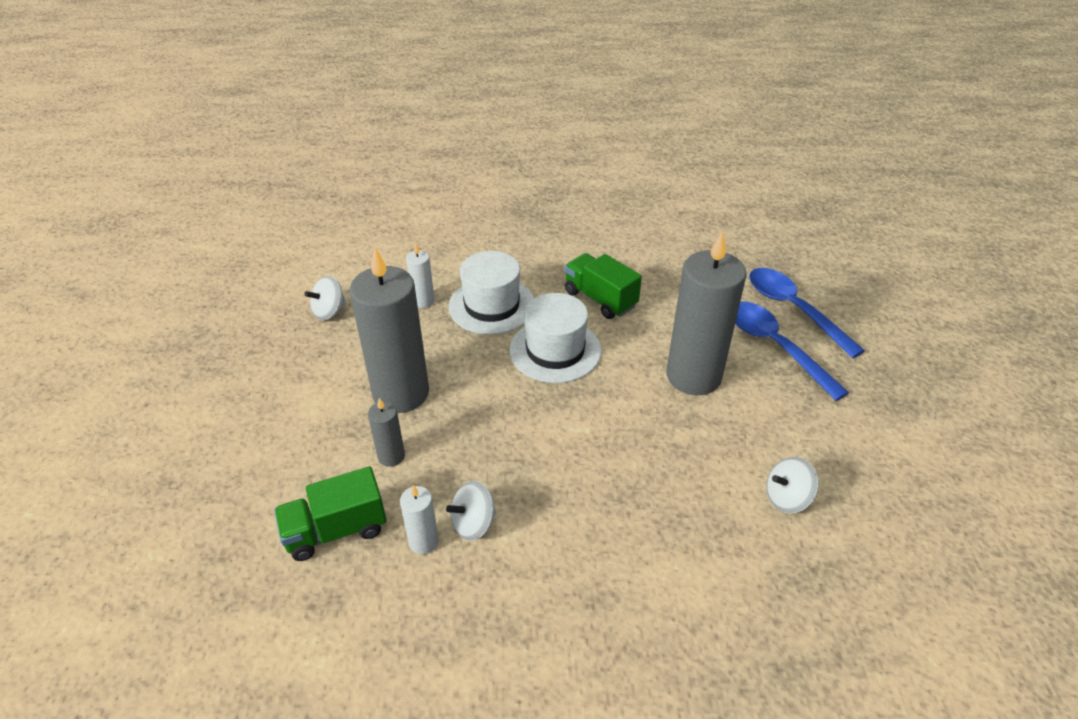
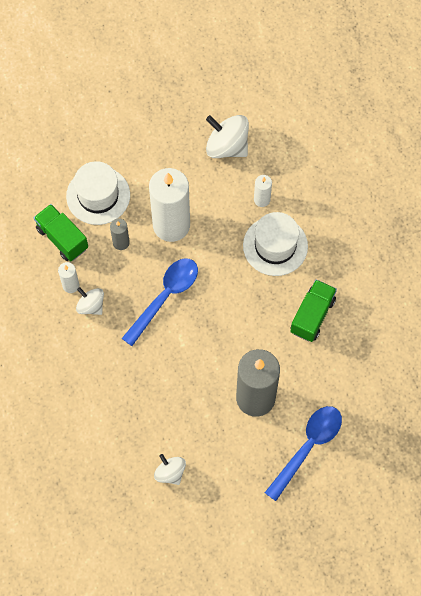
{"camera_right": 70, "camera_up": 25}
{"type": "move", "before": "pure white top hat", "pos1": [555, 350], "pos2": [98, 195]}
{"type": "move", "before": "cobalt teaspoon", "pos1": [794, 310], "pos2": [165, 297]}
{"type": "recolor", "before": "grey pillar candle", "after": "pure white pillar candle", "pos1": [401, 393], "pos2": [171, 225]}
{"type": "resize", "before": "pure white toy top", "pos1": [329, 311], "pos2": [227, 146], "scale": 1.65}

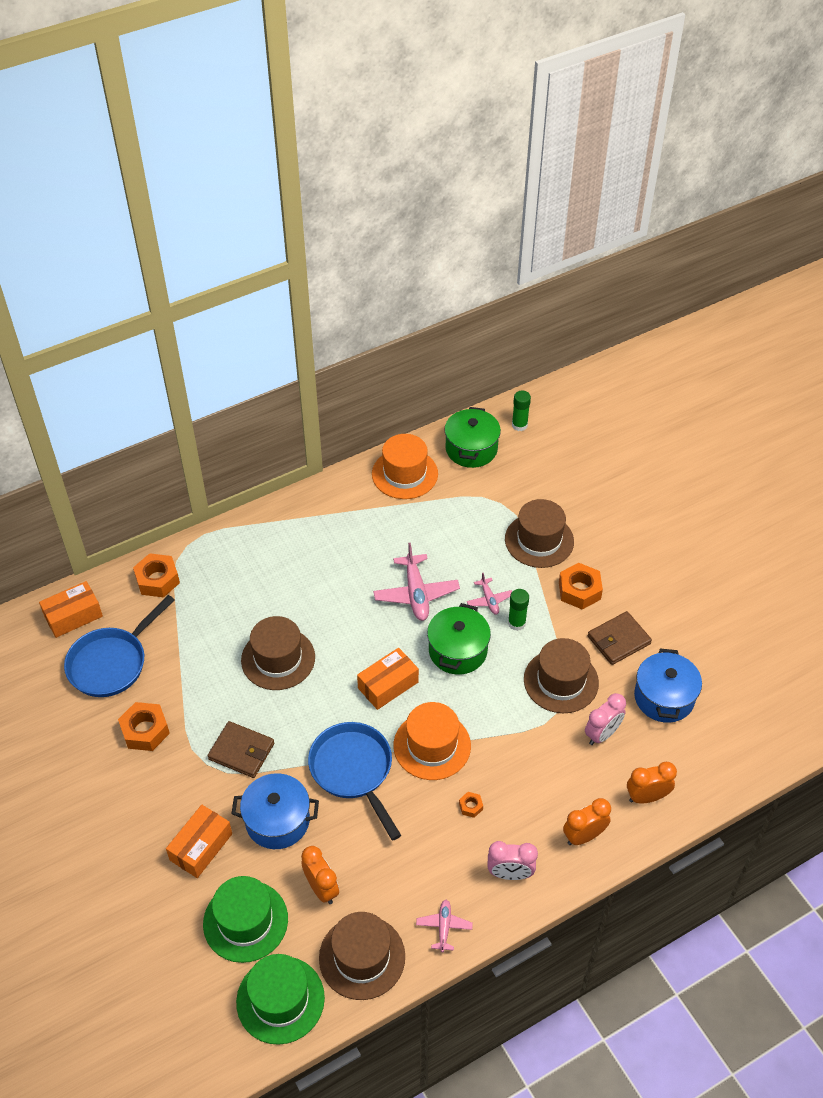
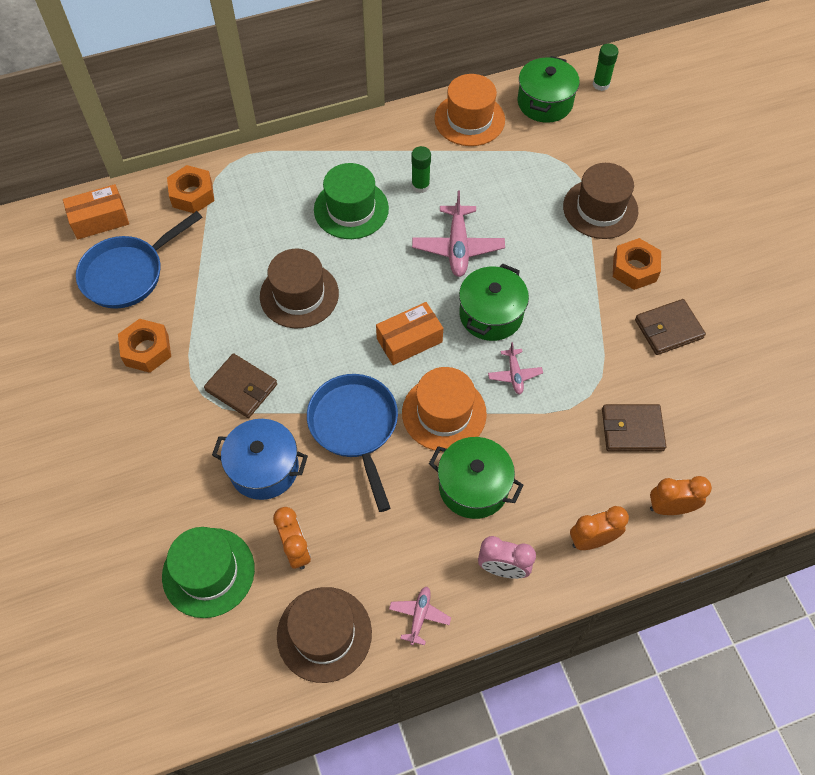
{"camera_right": 10, "camera_up": 10}
{"type": "move", "before": "emerald top hat", "pos1": [280, 999], "pos2": [351, 209]}
{"type": "move", "before": "emerald glue", "pos1": [516, 623], "pos2": [420, 186]}
{"type": "replace", "before": "orange-coloured nut", "after": "emerald pot", "pos1": [470, 806], "pos2": [473, 486]}
{"type": "move", "before": "pink aeroplane", "pos1": [489, 600], "pos2": [514, 374]}
{"type": "replace", "before": "pink bedside clock", "after": "russet card wallet", "pos1": [602, 734], "pos2": [632, 430]}
{"type": "delete", "before": "orange-coloured parcel", "pos1": [201, 847]}
{"type": "delete", "before": "russet top hat", "pos1": [561, 681]}
{"type": "delete", "before": "cobalt pot", "pos1": [664, 697]}

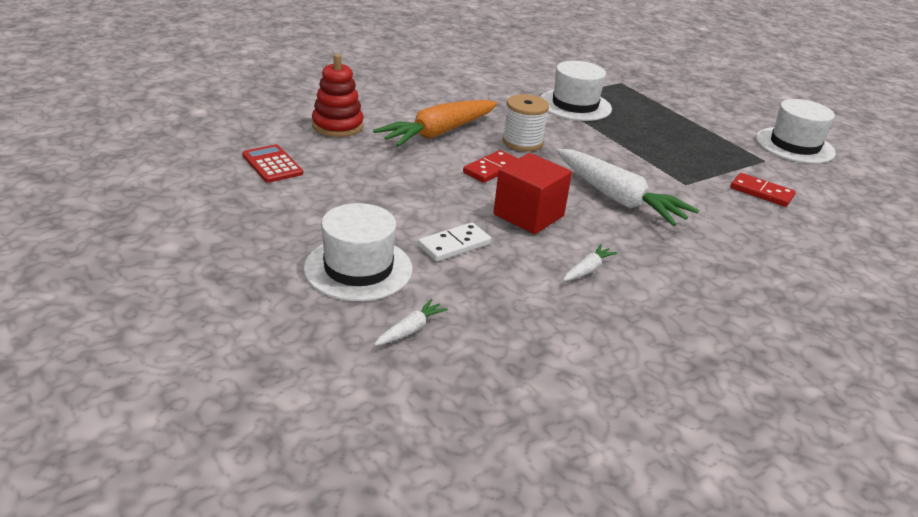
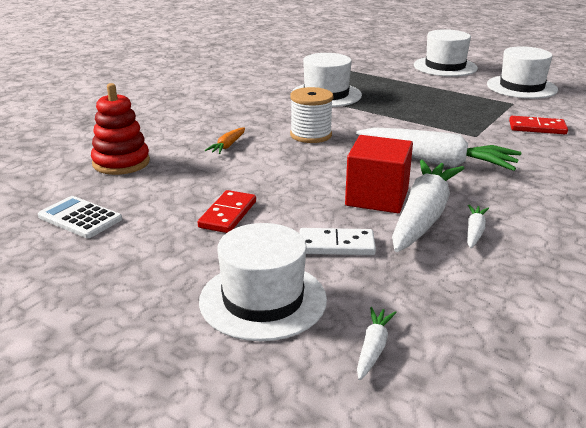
{"camera_right": -20, "camera_up": -5}
{"type": "recolor", "before": "crimson calculator", "after": "pure white calculator", "pos1": [272, 164], "pos2": [80, 218]}
{"type": "move", "before": "crimson domino", "pos1": [491, 169], "pos2": [227, 214]}
{"type": "resize", "before": "orange-coloured carrot", "pos1": [438, 133], "pos2": [227, 146], "scale": 0.43}
{"type": "rotate", "before": "pure white domino", "pos1": [454, 245], "pos2": [336, 245], "turn": 60}
{"type": "insert", "after": "pure white carrot", "pos2": [423, 216]}
{"type": "insert", "after": "pure white top hat", "pos2": [445, 67]}

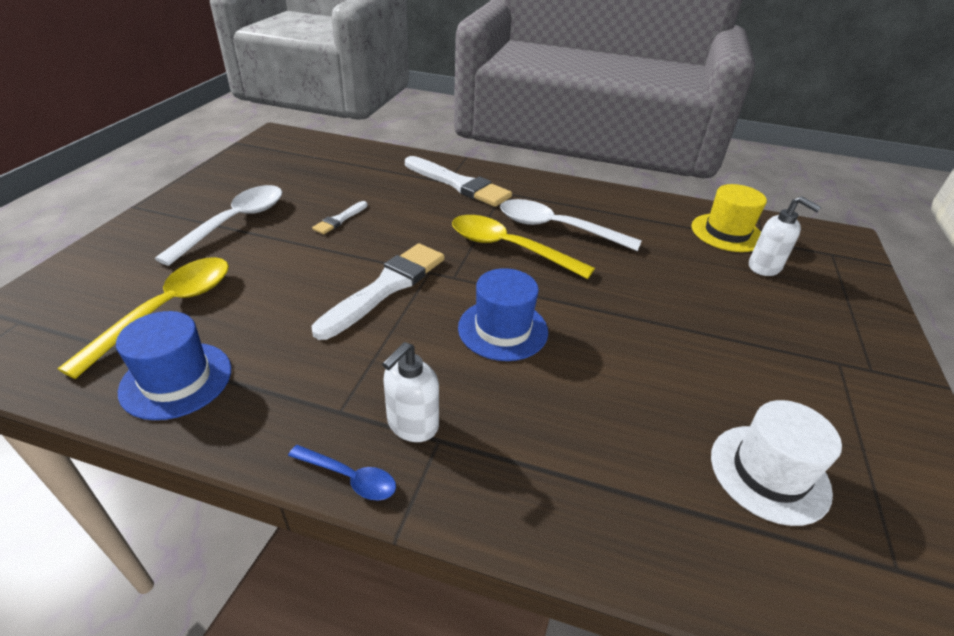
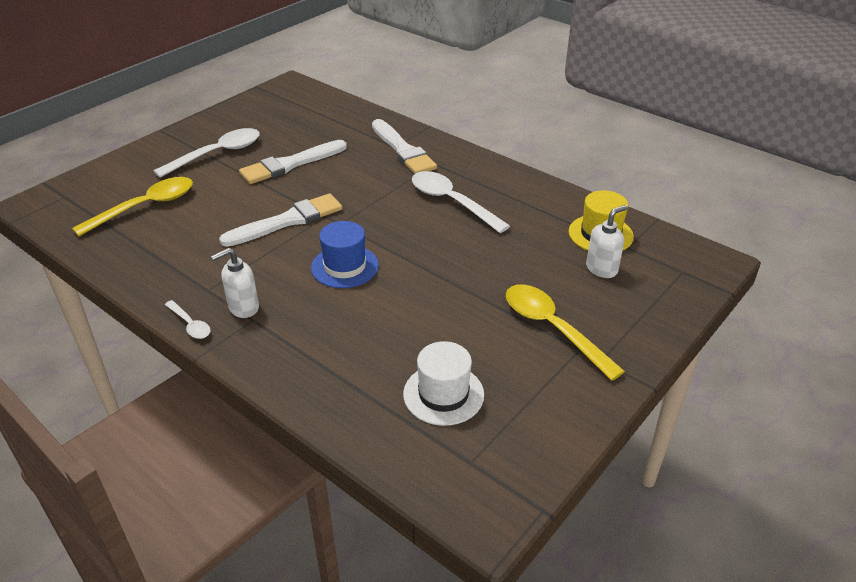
{"camera_right": 25, "camera_up": 0}
{"type": "recolor", "before": "cobalt teaspoon", "after": "pure white teaspoon", "pos1": [349, 477], "pos2": [190, 324]}
{"type": "resize", "before": "pure white brush", "pos1": [340, 219], "pos2": [290, 164], "scale": 2.05}
{"type": "move", "before": "bright yellow teaspoon", "pos1": [509, 248], "pos2": [553, 329]}
{"type": "rotate", "before": "pure white pump bottle", "pos1": [764, 267], "pos2": [602, 269], "turn": -105}
{"type": "delete", "before": "cobalt top hat", "pos1": [176, 380]}

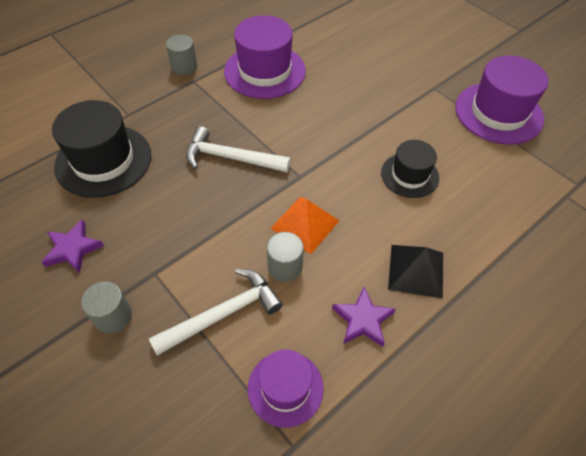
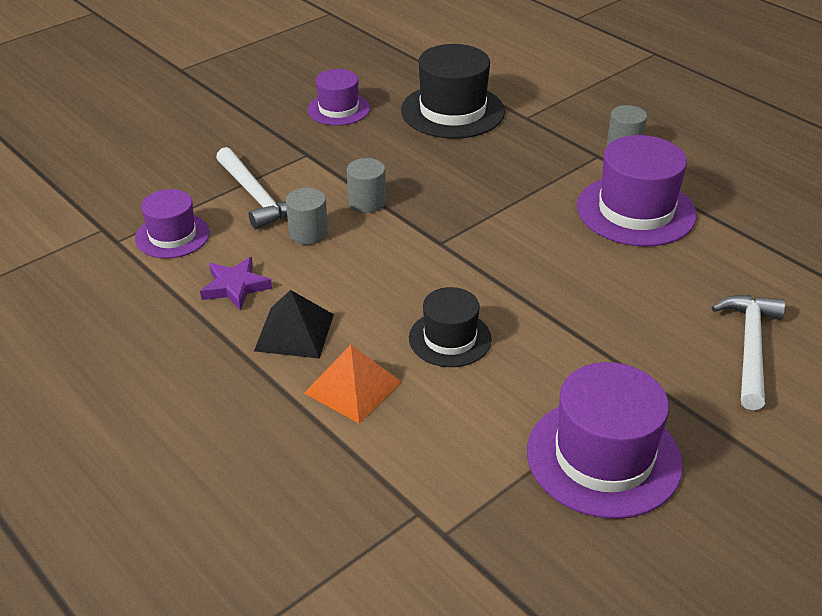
{"camera_right": 90, "camera_up": -15}
{"type": "move", "before": "orange-coloured pyramid shape", "pos1": [305, 224], "pos2": [352, 387]}
{"type": "replace", "before": "purple five-pointed star", "after": "purple top hat", "pos1": [73, 249], "pos2": [338, 109]}
{"type": "move", "before": "grey cylinder shape", "pos1": [113, 316], "pos2": [367, 202]}
{"type": "move", "before": "pure white claw hammer", "pos1": [231, 158], "pos2": [750, 347]}

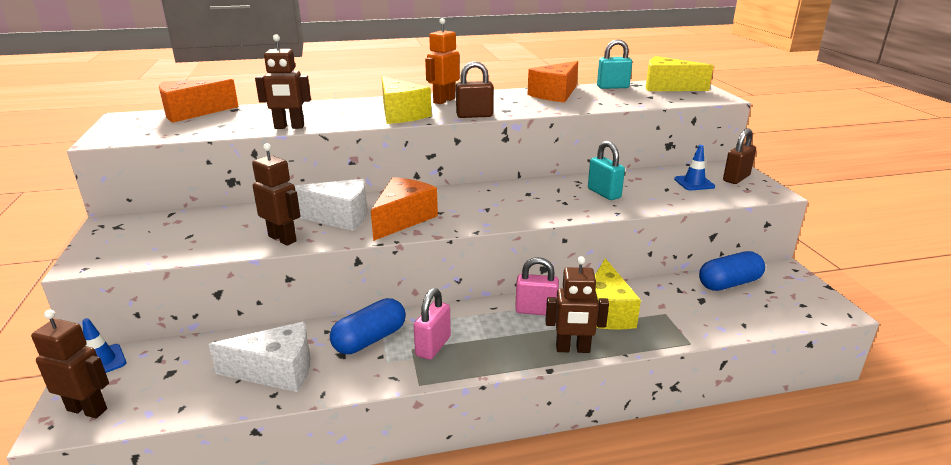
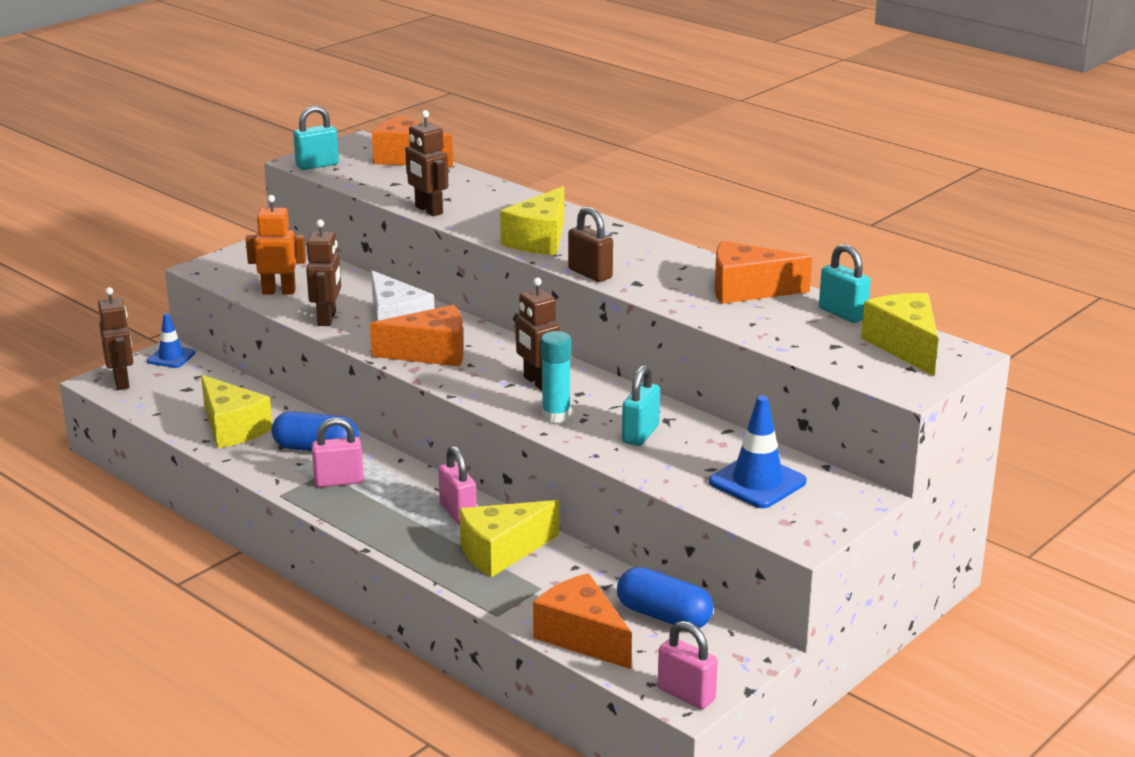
{"camera_right": 55, "camera_up": 0}
{"type": "recolor", "before": "pure white cheese wedge", "after": "bright yellow cheese wedge", "pos1": [276, 371], "pos2": [232, 428]}
{"type": "move", "before": "orange-coloured robot figure", "pos1": [443, 100], "pos2": [279, 291]}
{"type": "insert", "after": "turquoise lock", "pos2": [317, 165]}
{"type": "move", "before": "russet robot figure", "pos1": [573, 349], "pos2": [537, 382]}
{"type": "insert", "after": "orange-coloured cheese wedge", "pos2": [582, 637]}
{"type": "insert", "after": "turquoise glue", "pos2": [556, 416]}
{"type": "insert", "after": "pink lock", "pos2": [686, 694]}
{"type": "resize", "before": "cobalt traffic cone", "pos1": [694, 183], "pos2": [757, 482], "scale": 1.59}
{"type": "delete", "before": "russet lock", "pos1": [736, 178]}

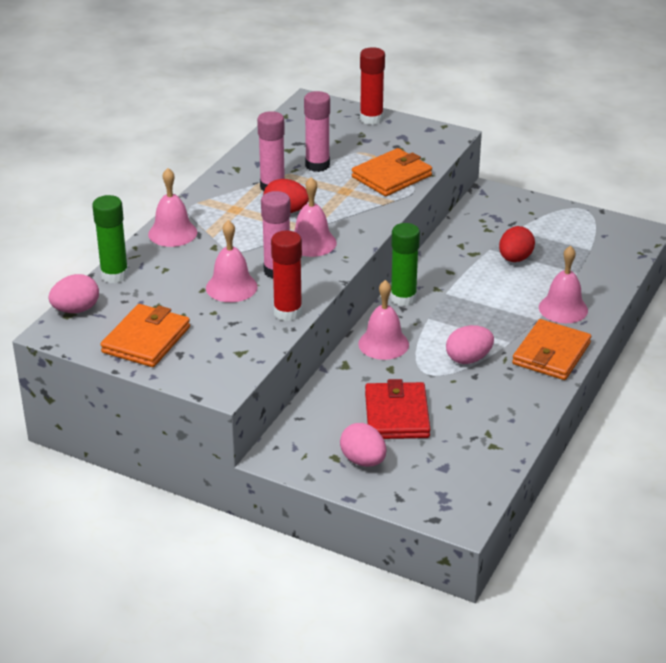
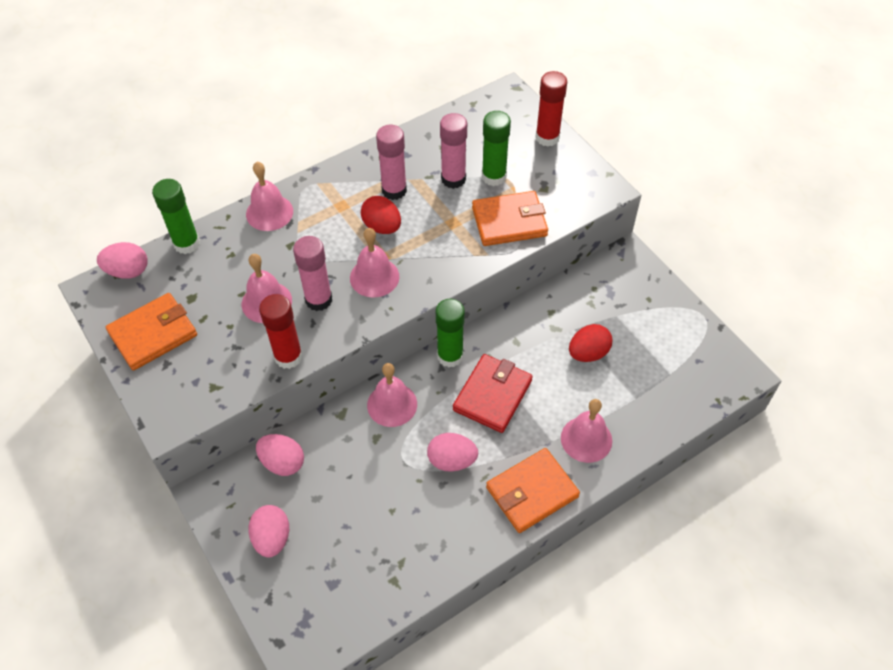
{"camera_right": 30, "camera_up": 20}
{"type": "insert", "after": "pink egg shape", "pos2": [282, 462]}
{"type": "move", "before": "crimson card wallet", "pos1": [396, 415], "pos2": [492, 395]}
{"type": "insert", "after": "emerald glue", "pos2": [494, 177]}

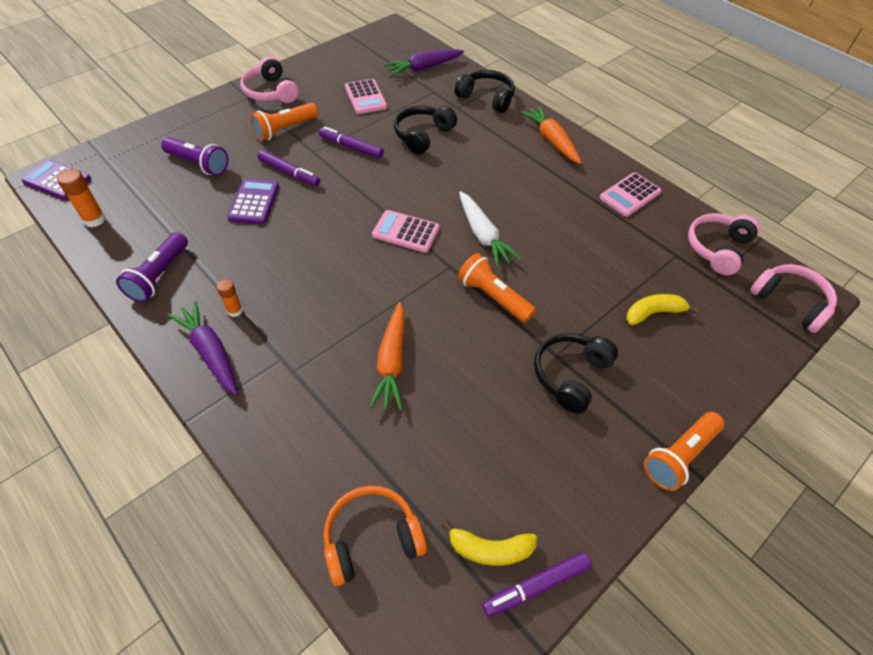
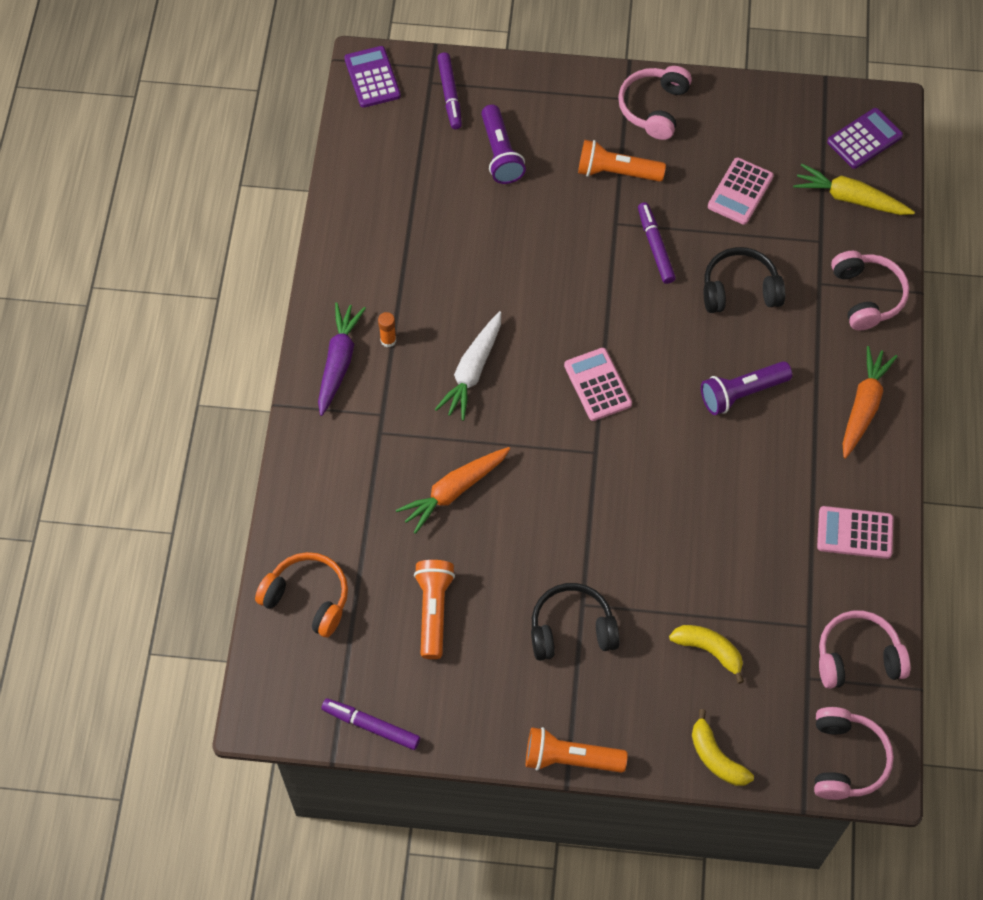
{"camera_right": 50, "camera_up": 10}
{"type": "move", "before": "orange-coloured flashlight", "pos1": [493, 297], "pos2": [433, 611]}
{"type": "move", "before": "pure white carrot", "pos1": [483, 235], "pos2": [472, 371]}
{"type": "move", "before": "purple marker pen", "pos1": [289, 172], "pos2": [450, 95]}
{"type": "move", "before": "bright yellow banana", "pos1": [490, 549], "pos2": [716, 757]}
{"type": "move", "before": "purple flashlight", "pos1": [159, 276], "pos2": [741, 393]}
{"type": "recolor", "before": "purple carrot", "after": "bright yellow carrot", "pos1": [423, 68], "pos2": [850, 198]}
{"type": "move", "before": "purple calculator", "pos1": [254, 202], "pos2": [864, 139]}
{"type": "recolor", "before": "black over-ear headphones", "after": "pink over-ear headphones", "pos1": [487, 98], "pos2": [867, 296]}
{"type": "delete", "before": "orange-coloured glue", "pos1": [94, 220]}

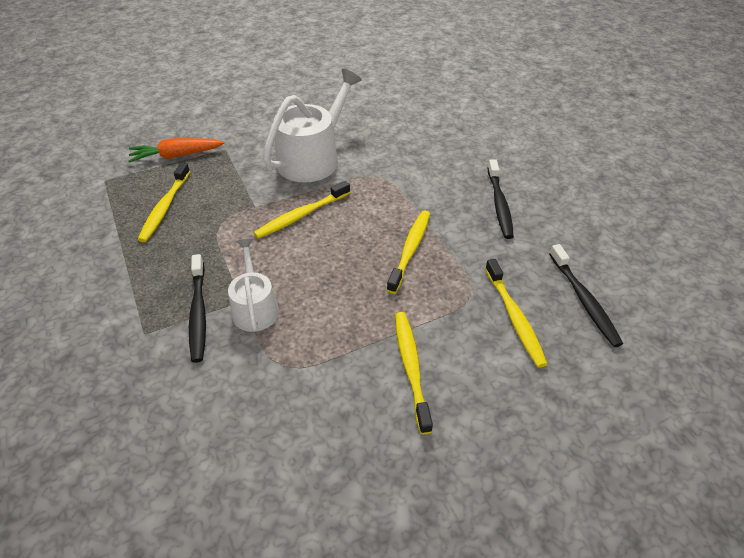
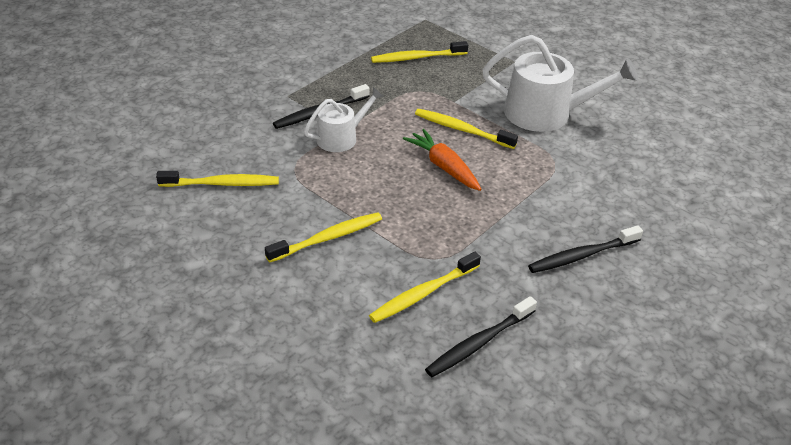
{"camera_right": 65, "camera_up": -5}
{"type": "move", "before": "bright yellow dental brush", "pos1": [410, 250], "pos2": [222, 184]}
{"type": "move", "before": "orange-coloured carrot", "pos1": [176, 156], "pos2": [443, 167]}

